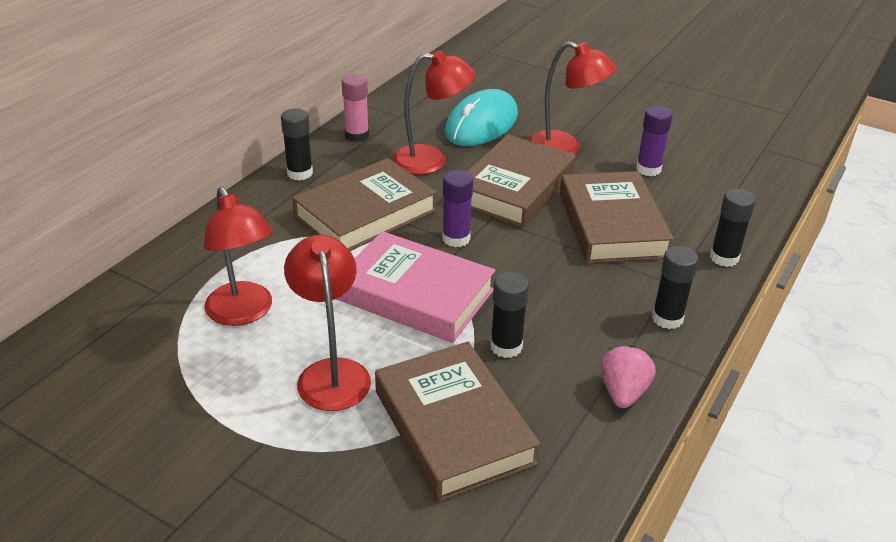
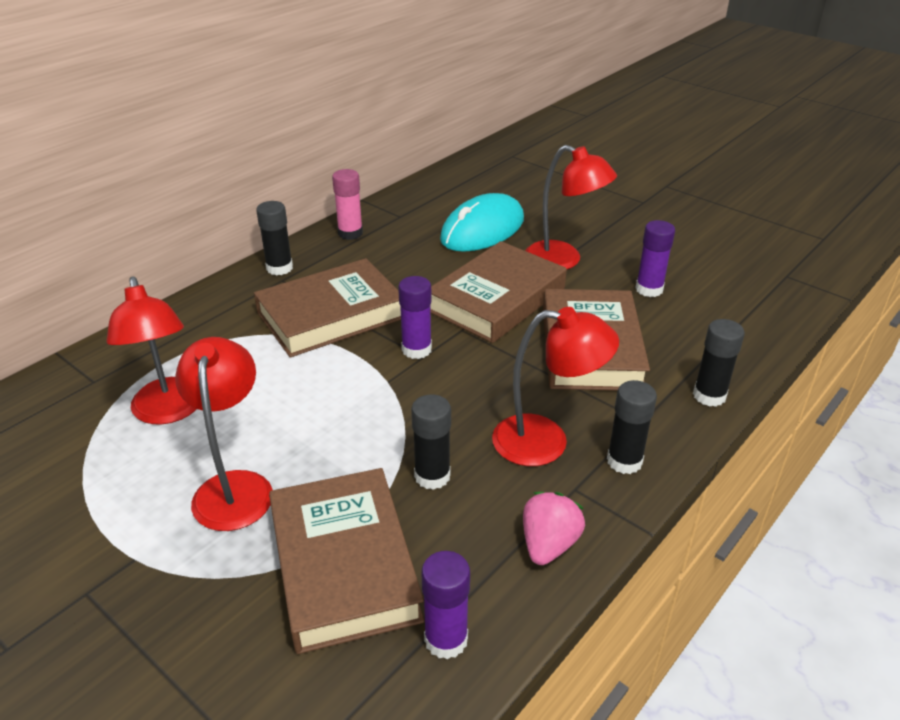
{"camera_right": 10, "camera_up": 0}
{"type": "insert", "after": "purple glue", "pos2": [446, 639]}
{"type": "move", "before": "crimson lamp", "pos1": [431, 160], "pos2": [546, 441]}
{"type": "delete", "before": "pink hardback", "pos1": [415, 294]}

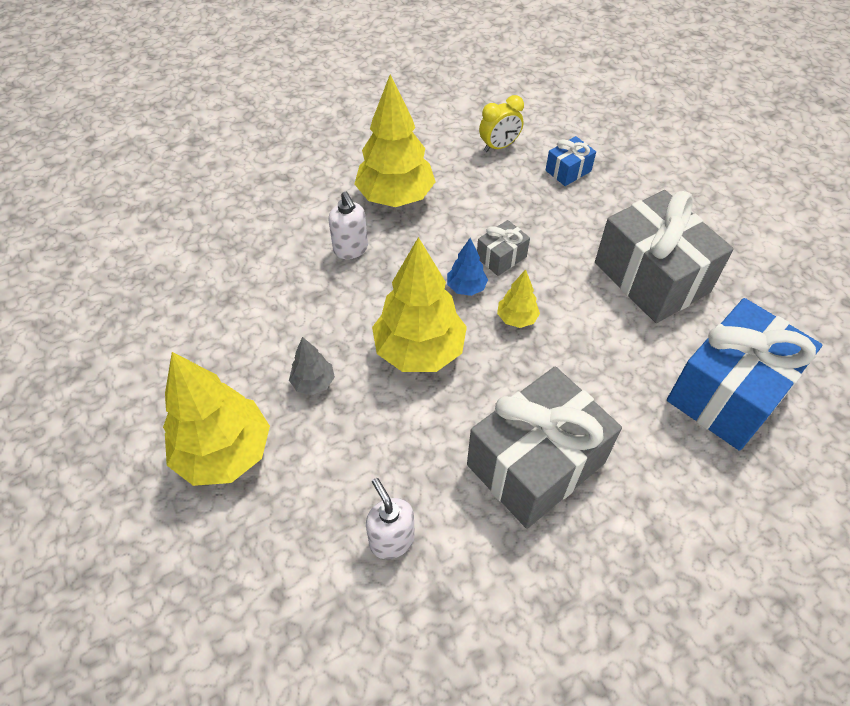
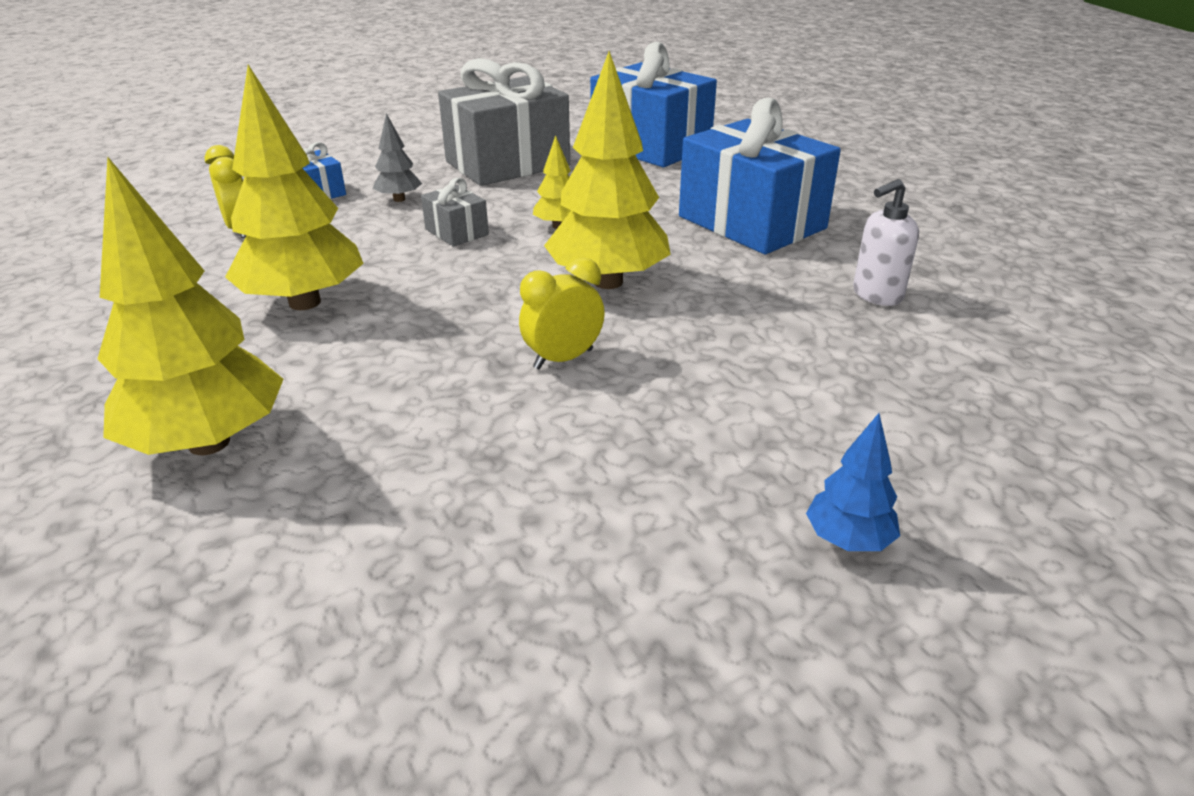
{"camera_right": -90, "camera_up": -20}
{"type": "move", "before": "bright yellow tree", "pos1": [224, 453], "pos2": [209, 443]}
{"type": "move", "before": "grey tree", "pos1": [313, 383], "pos2": [399, 199]}
{"type": "insert", "after": "bright yellow bedside clock", "pos2": [563, 359]}
{"type": "recolor", "before": "grey present", "after": "cobalt present", "pos1": [535, 464], "pos2": [751, 222]}
{"type": "move", "before": "cobalt tree", "pos1": [466, 288], "pos2": [848, 540]}
{"type": "delete", "before": "pure white pump bottle", "pos1": [351, 249]}

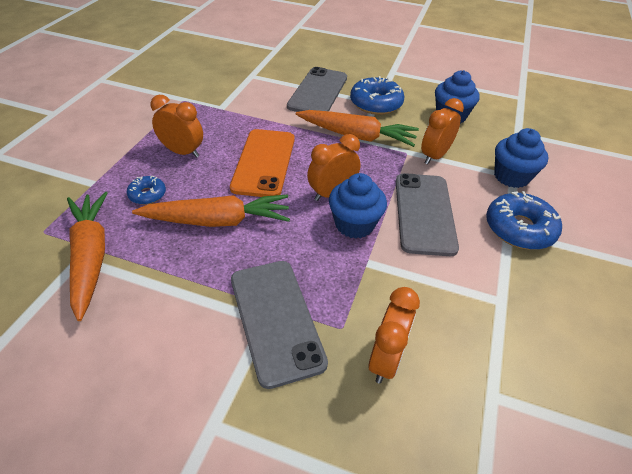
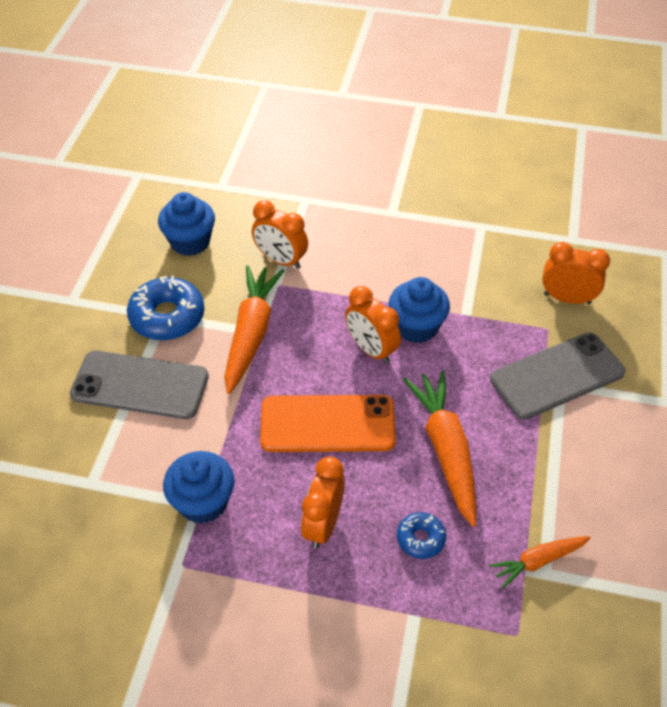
{"camera_right": -95, "camera_up": 5}
{"type": "move", "before": "cobalt cupcake", "pos1": [511, 176], "pos2": [203, 502]}
{"type": "resize", "before": "orange-coloured carrot", "pos1": [90, 257], "pos2": [538, 561], "scale": 0.56}
{"type": "delete", "before": "grey phone", "pos1": [424, 213]}
{"type": "delete", "before": "cobalt donut", "pos1": [519, 229]}

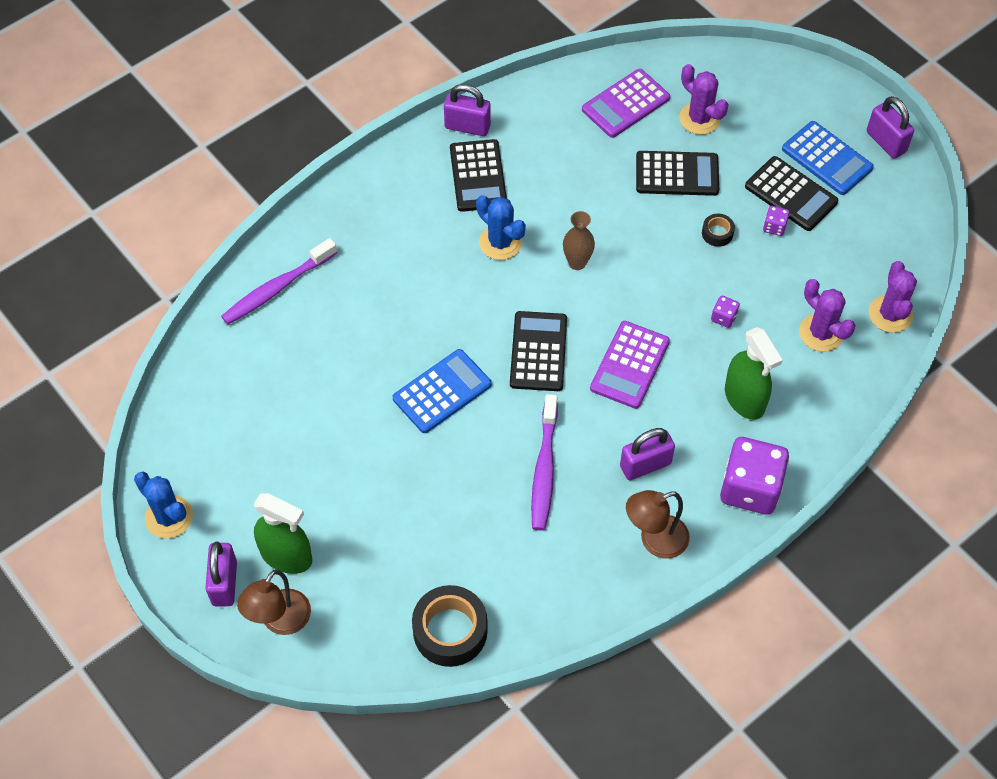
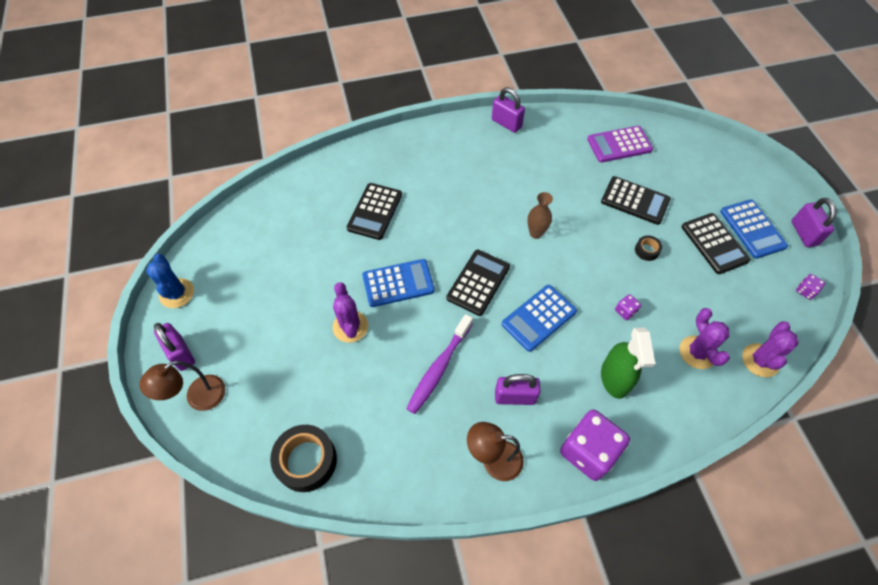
{"camera_right": 25, "camera_up": 0}
{"type": "rotate", "before": "purple lock", "pos1": [224, 583], "pos2": [181, 353], "turn": -60}
{"type": "move", "before": "purple saguaro cactus", "pos1": [699, 118], "pos2": [350, 326]}
{"type": "move", "before": "black calculator", "pos1": [478, 176], "pos2": [375, 211]}
{"type": "recolor", "before": "purple calculator", "after": "cobalt calculator", "pos1": [630, 365], "pos2": [539, 318]}
{"type": "move", "before": "purple dice", "pos1": [774, 227], "pos2": [805, 291]}
{"type": "delete", "before": "purple dental brush", "pos1": [277, 288]}
{"type": "delete", "before": "emerald spray cleaner", "pos1": [286, 556]}
{"type": "delete", "before": "cobalt saguaro cactus", "pos1": [500, 242]}

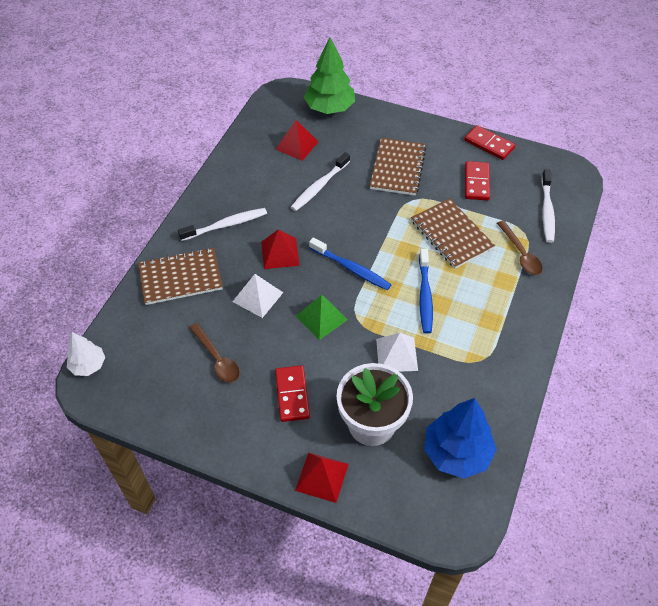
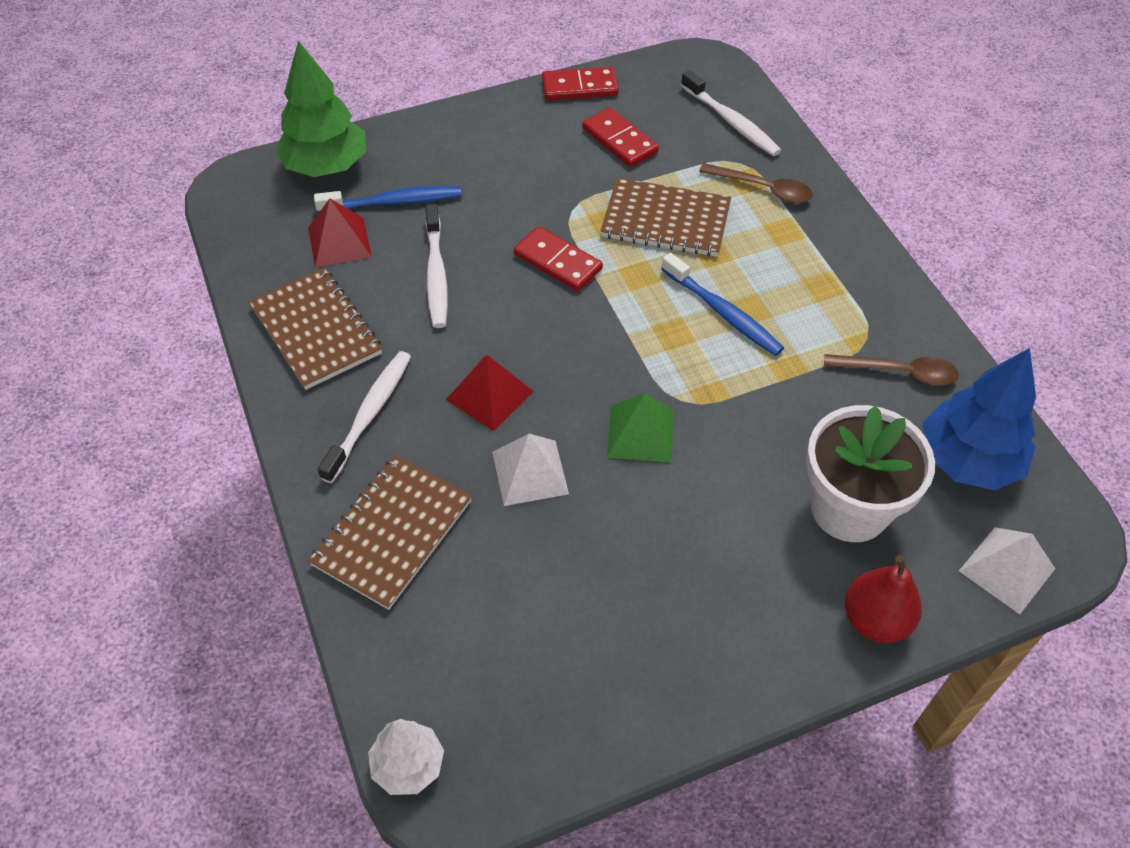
{"camera_right": -45, "camera_up": 0}
{"type": "move", "before": "russet notepad", "pos1": [397, 168], "pos2": [316, 330]}
{"type": "move", "before": "cobalt dental brush", "pos1": [351, 268], "pos2": [393, 202]}
{"type": "move", "before": "crimson domino", "pos1": [292, 395], "pos2": [558, 261]}
{"type": "move", "before": "russet teaspoon", "pos1": [217, 359], "pos2": [899, 372]}
{"type": "replace", "before": "crimson pyramid shape", "after": "crimson pear fruit", "pos1": [322, 477], "pos2": [875, 620]}
{"type": "move", "before": "pure white pyramid shape", "pos1": [396, 354], "pos2": [1006, 569]}

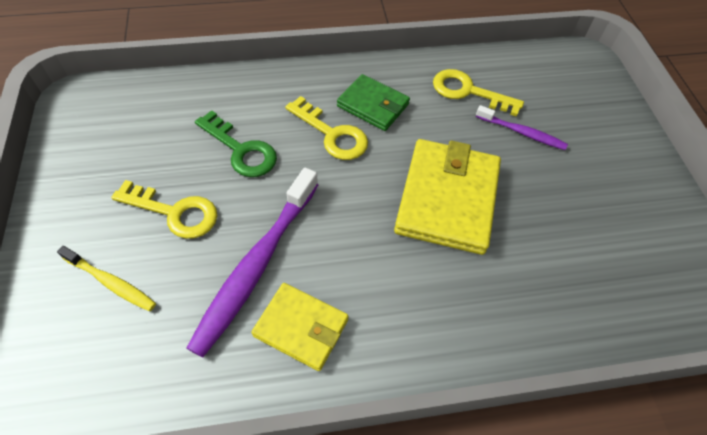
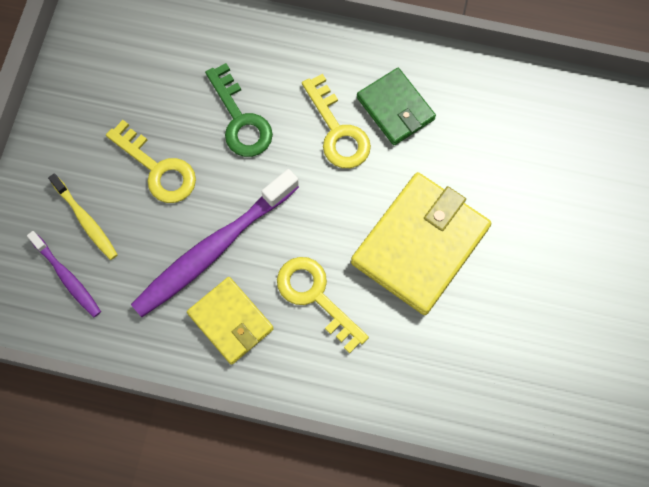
{"camera_right": 25, "camera_up": 15}
{"type": "move", "before": "purple dental brush", "pos1": [522, 132], "pos2": [67, 277]}
{"type": "move", "before": "bright yellow key", "pos1": [468, 92], "pos2": [315, 296]}

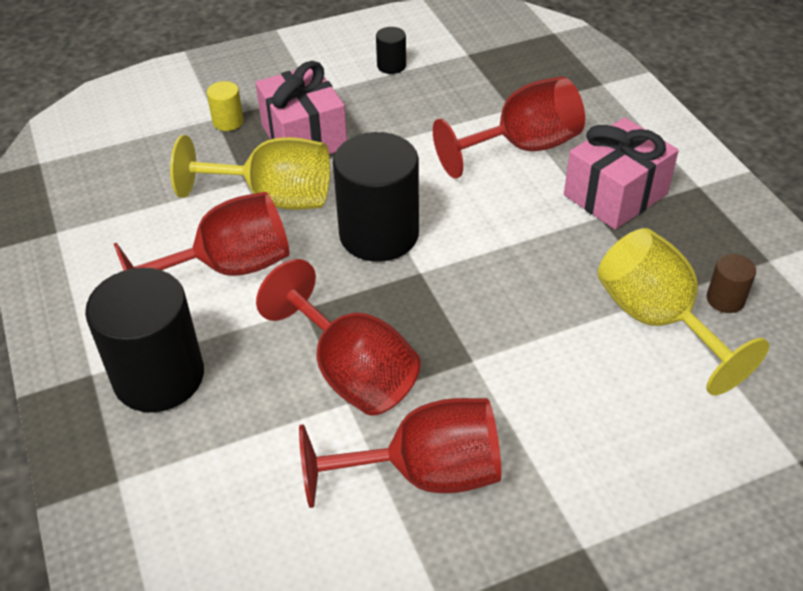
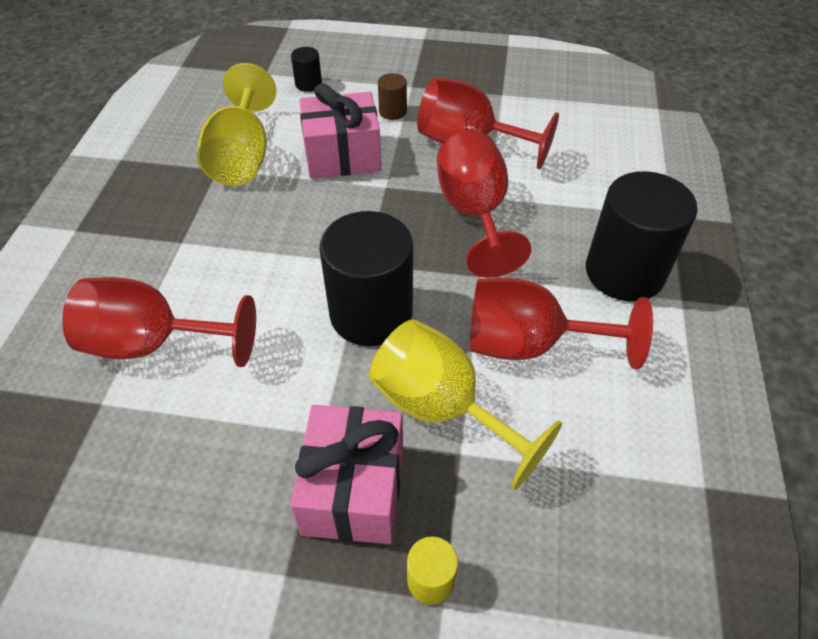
{"camera_right": -150, "camera_up": 5}
{"type": "move", "before": "black cylinder shape", "pos1": [391, 66], "pos2": [308, 84]}
{"type": "move", "before": "pink present", "pos1": [615, 194], "pos2": [342, 156]}
{"type": "move", "before": "russet cylinder shape", "pos1": [725, 299], "pos2": [392, 111]}

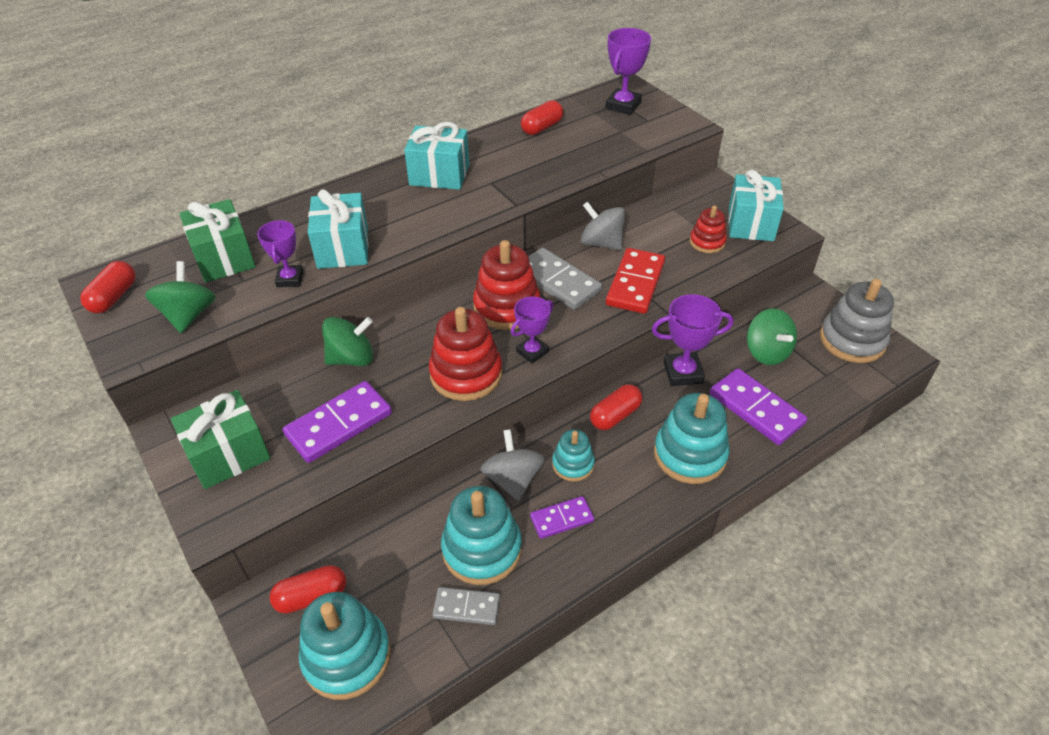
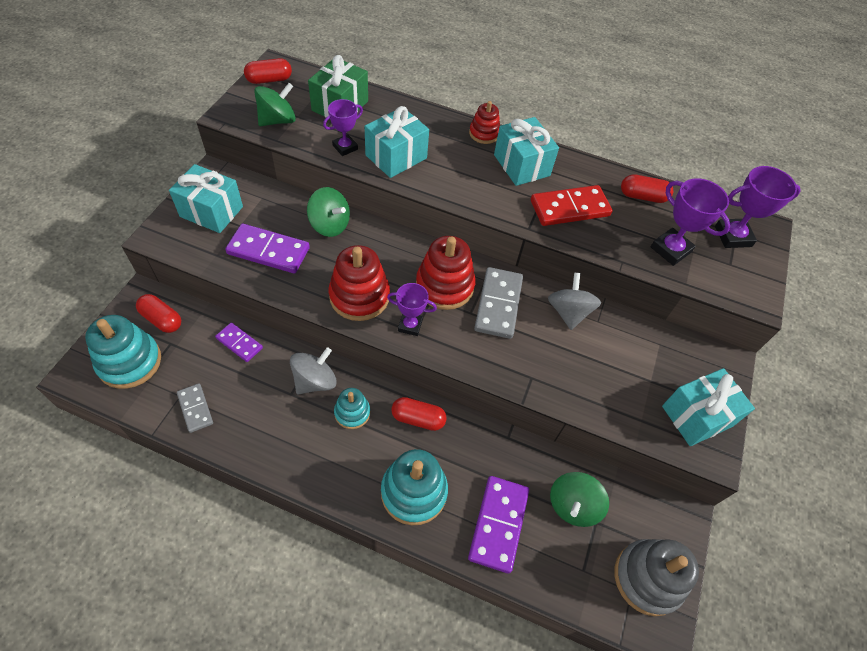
{"camera_right": 50, "camera_up": 10}
{"type": "recolor", "before": "emerald present", "after": "turquoise present", "pos1": [229, 454], "pos2": [211, 211]}
{"type": "move", "before": "purple domino", "pos1": [562, 519], "pos2": [239, 343]}
{"type": "move", "before": "crimson stacking rings", "pos1": [707, 242], "pos2": [484, 133]}
{"type": "move", "before": "crimson domino", "pos1": [635, 283], "pos2": [570, 208]}
{"type": "move", "before": "purple prize cup", "pos1": [683, 373], "pos2": [670, 249]}
{"type": "delete", "before": "turquoise stacking rings", "pos1": [482, 549]}

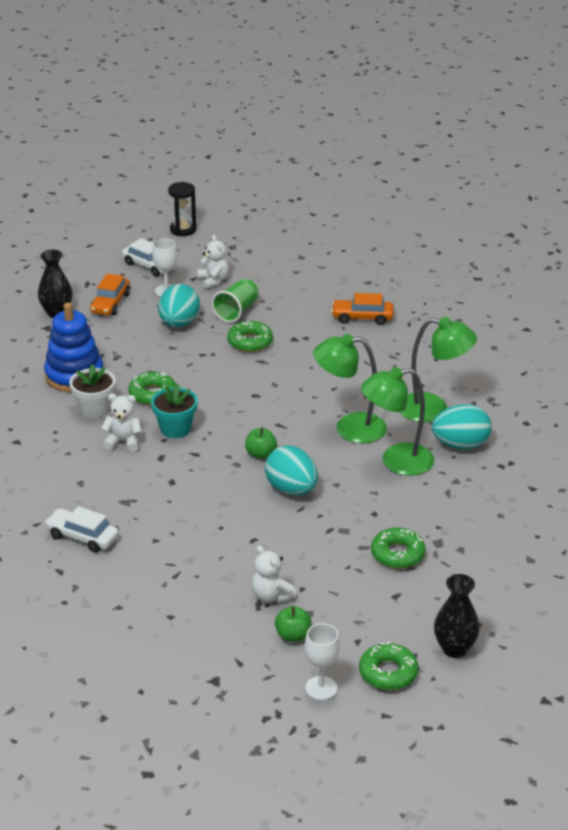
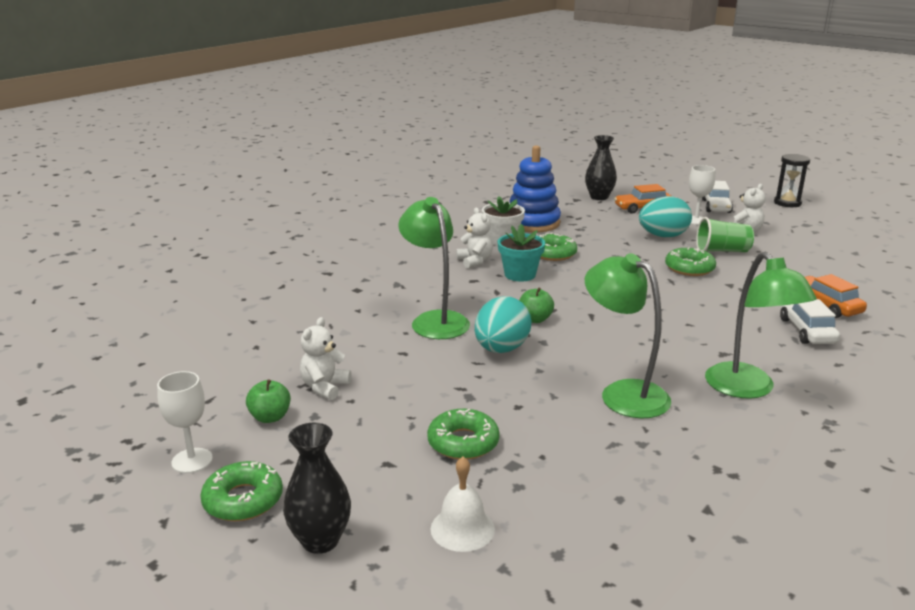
{"camera_right": 60, "camera_up": -10}
{"type": "move", "before": "emerald lamp", "pos1": [349, 428], "pos2": [435, 320]}
{"type": "insert", "after": "pure white school bell", "pos2": [462, 528]}
{"type": "move", "before": "pure white toy car", "pos1": [82, 537], "pos2": [806, 331]}
{"type": "delete", "before": "turquoise egg shape", "pos1": [460, 445]}

